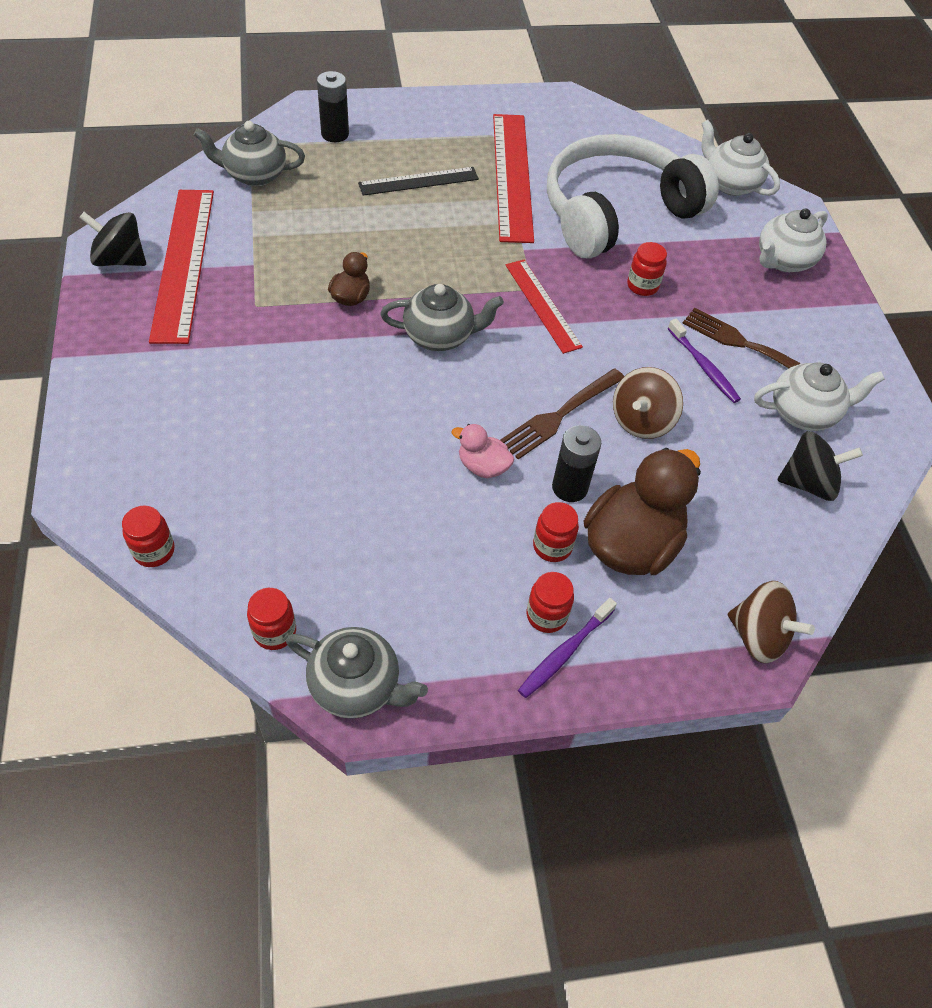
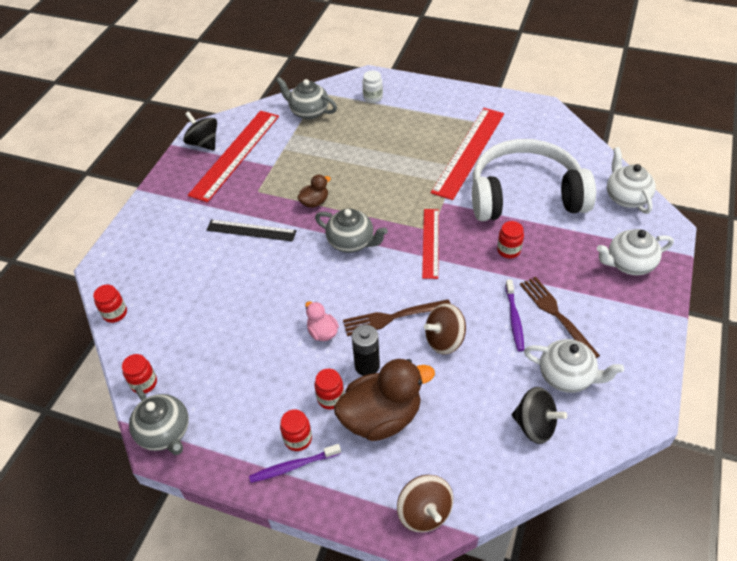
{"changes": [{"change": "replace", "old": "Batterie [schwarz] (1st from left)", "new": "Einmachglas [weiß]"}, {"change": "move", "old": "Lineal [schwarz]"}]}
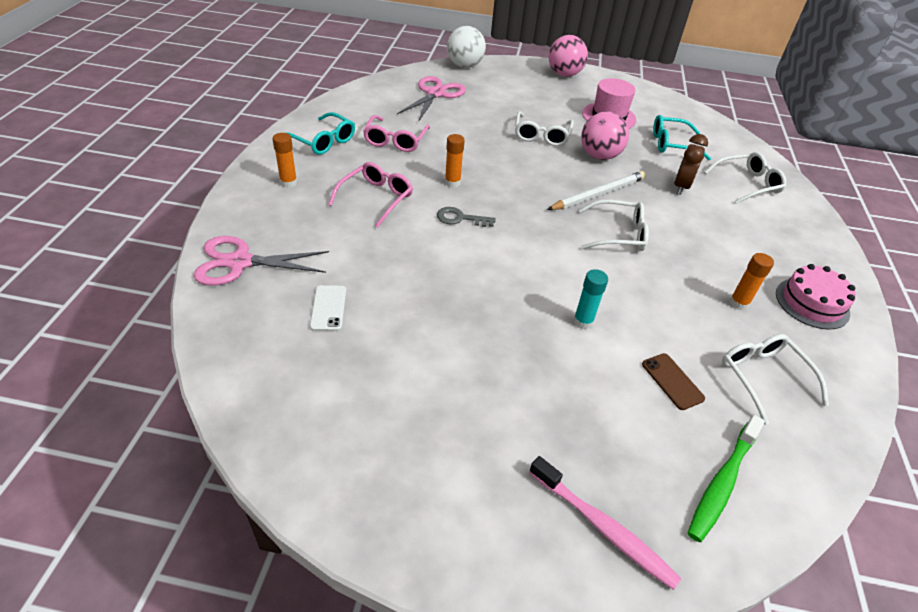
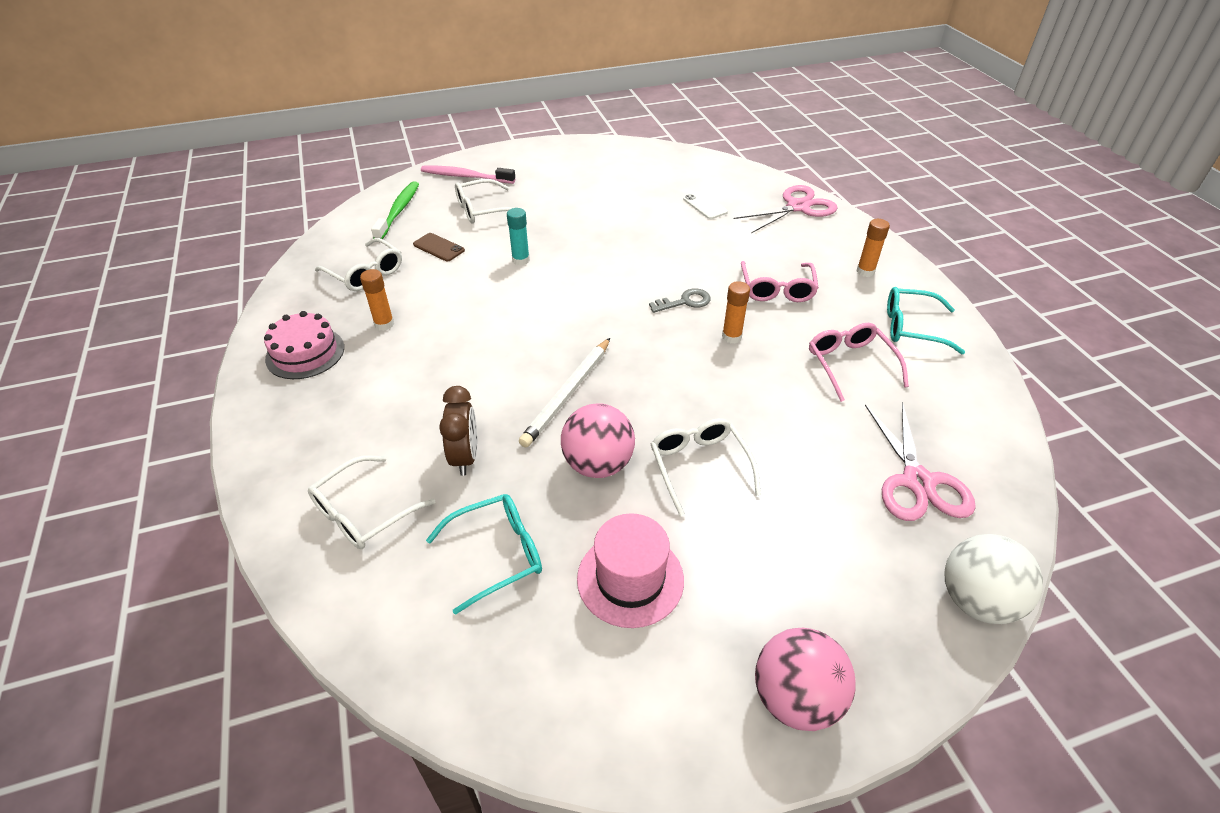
{"changes": [{"change": "move", "old": "Brille [weiß] (2nd from left in the first image)", "new": "Brille [weiß] (3rd from left)"}]}
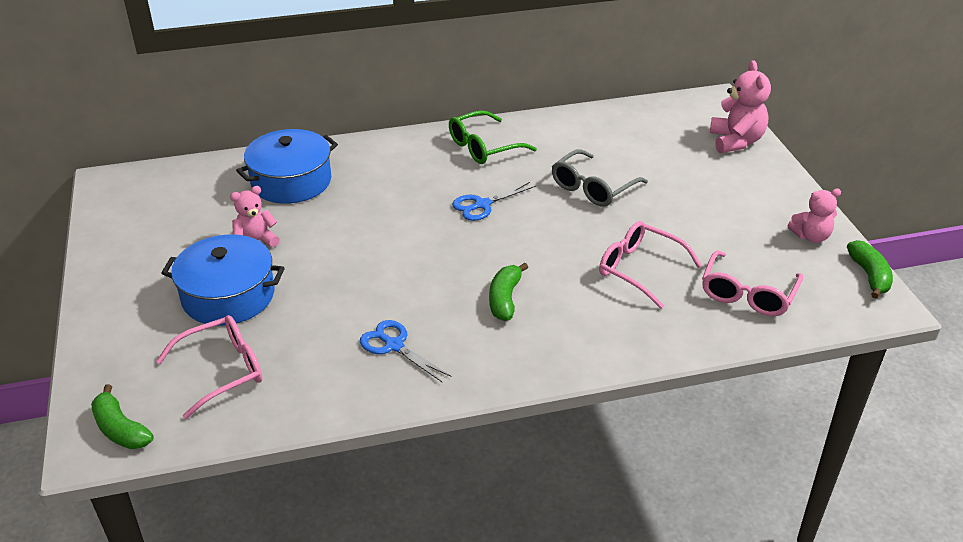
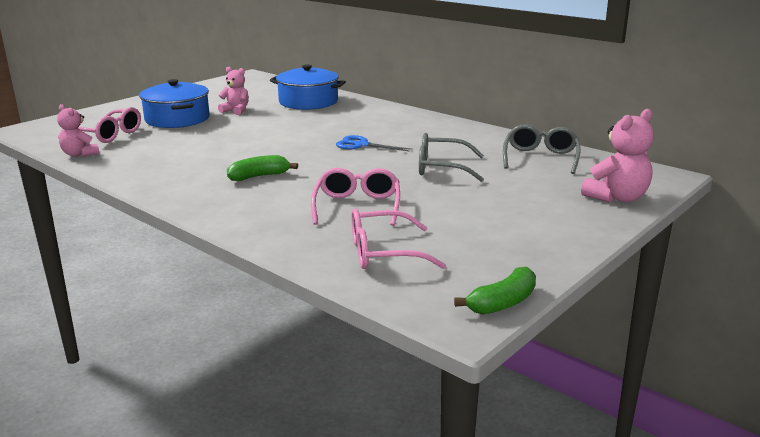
{"changes": [{"change": "delete", "old": "Brille [grün]"}, {"change": "move", "old": "Teddybär [rosa] (3rd from left in the first image)", "new": "Teddybär [rosa] (1st from left)"}, {"change": "delete", "old": "Schere [blau] (1st from left)"}, {"change": "delete", "old": "Banane [grün] (1st from left)"}, {"change": "insert", "new": "Brille [grau] (2nd from left)"}]}
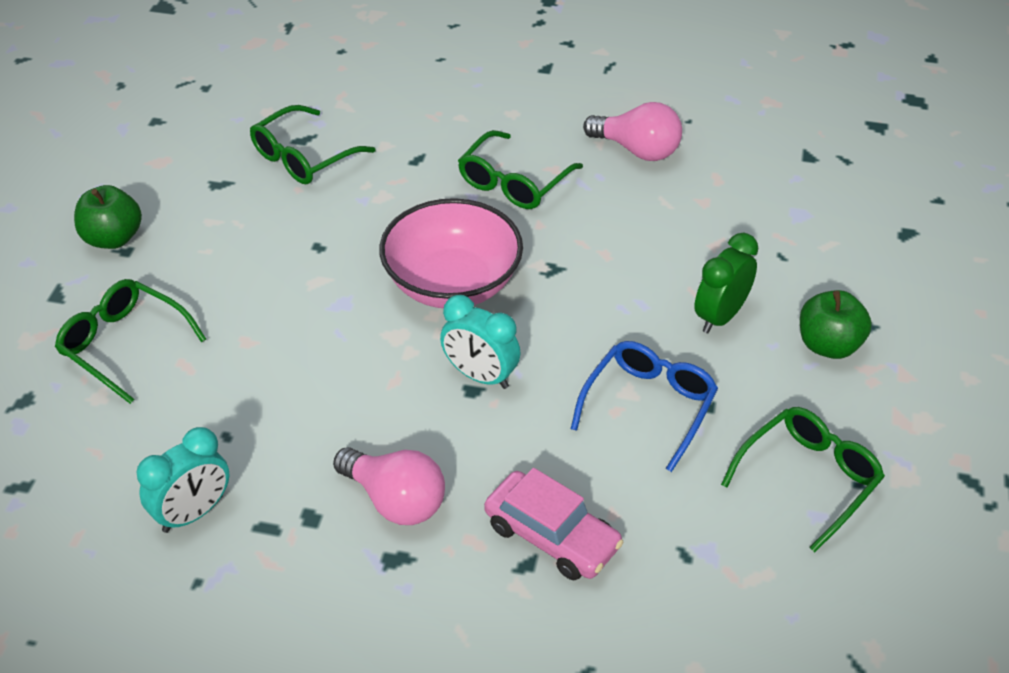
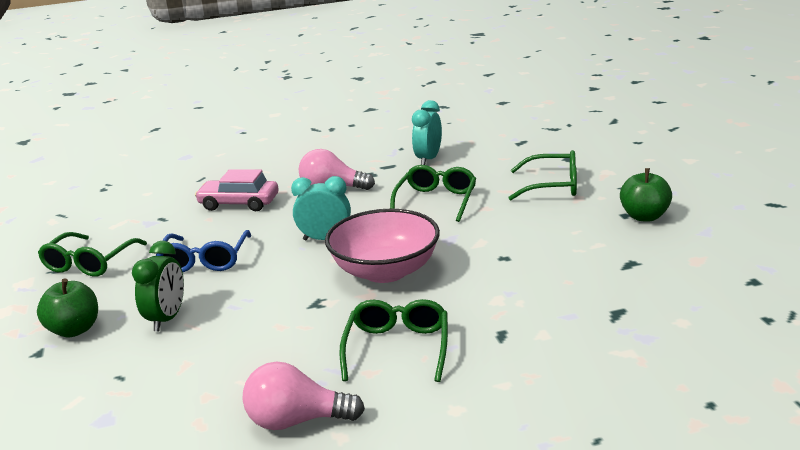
{"changes": [{"change": "move", "old": "Brille [grün] (2nd from left in the first image)", "new": "Brille [grün] (3rd from left)"}]}
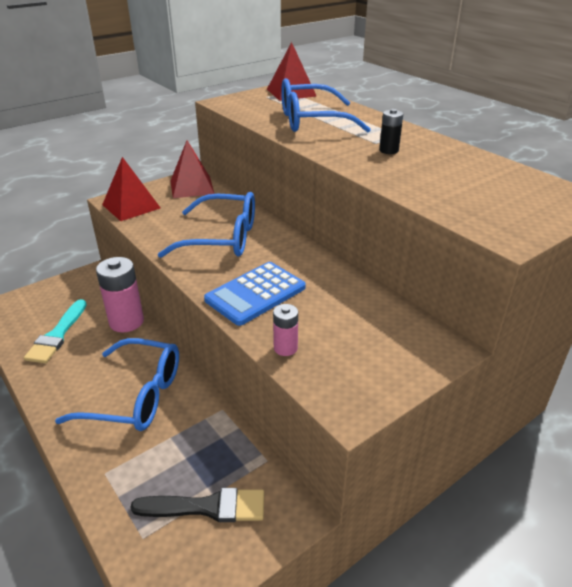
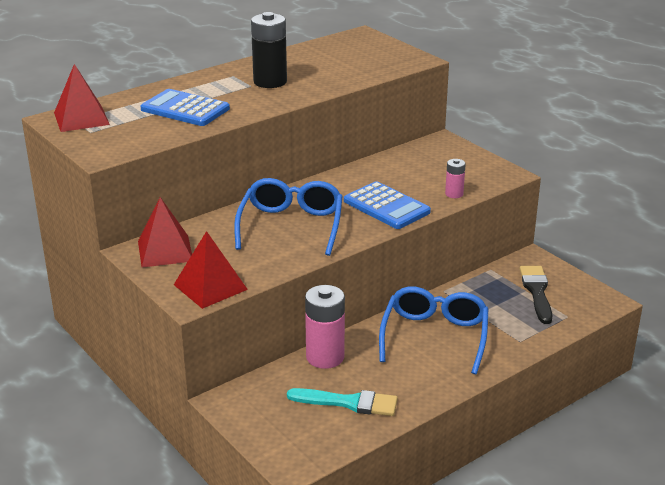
{"changes": [{"change": "replace", "old": "Brille [blau] (3rd from left)", "new": "Taschenrechner [blau] (1st from left)"}, {"change": "resize", "old": "Batterie [schwarz]", "factor": 1.92}]}
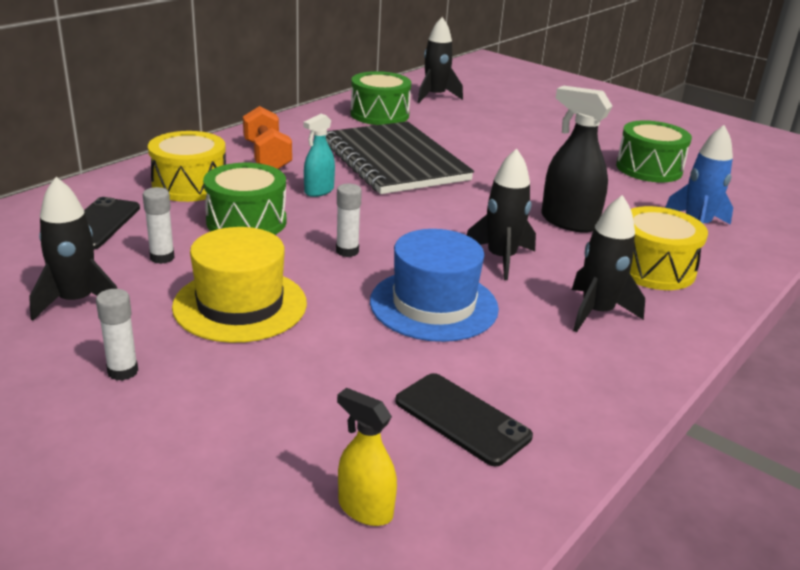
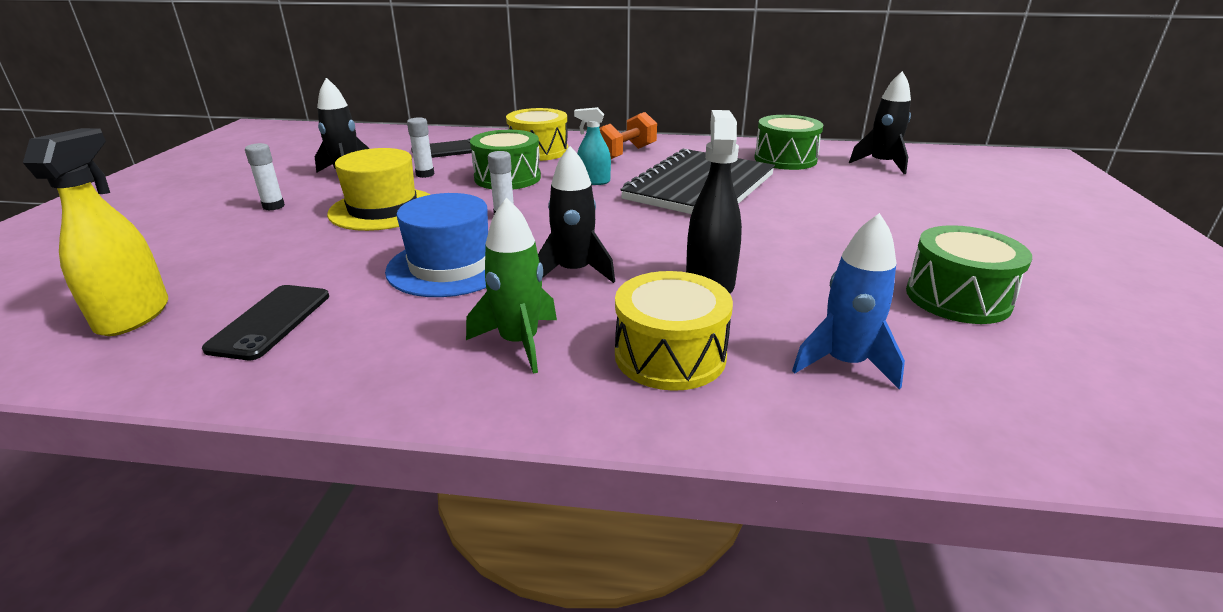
{"changes": [{"change": "recolor", "old": "Rakete [schwarz] (4th from left)", "new": "Rakete [grün]"}, {"change": "resize", "old": "Sprühflasche [gelb]", "factor": 1.66}]}
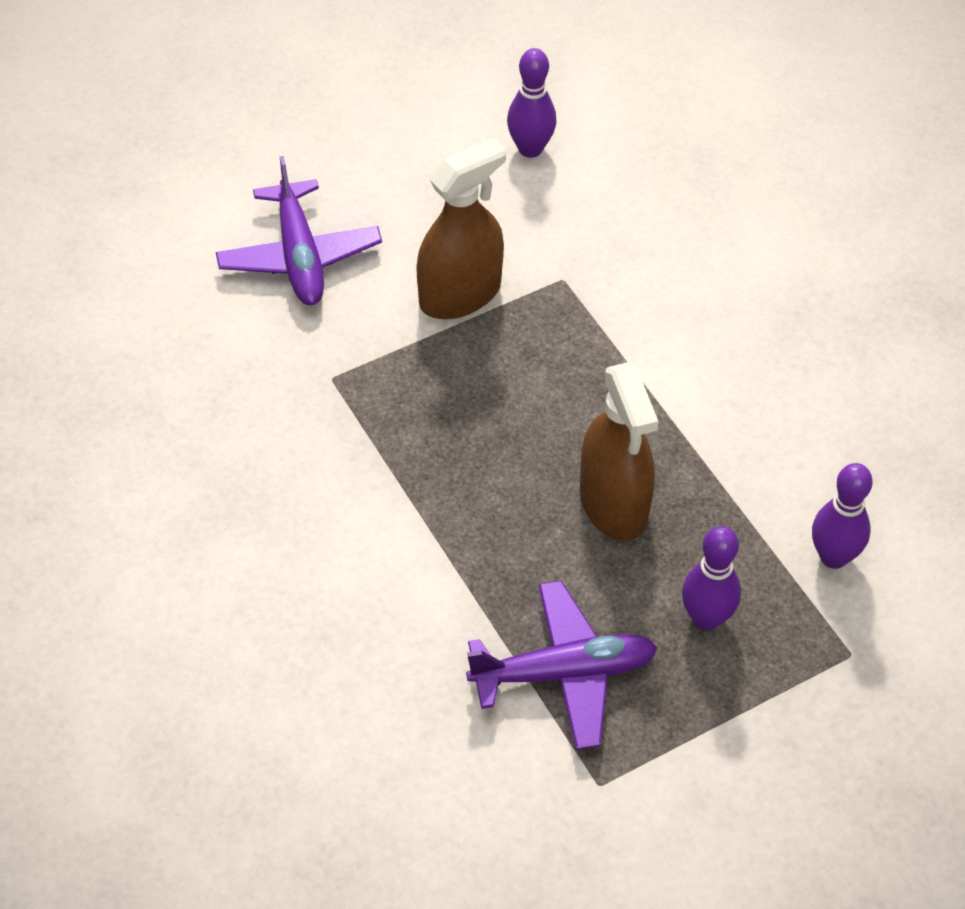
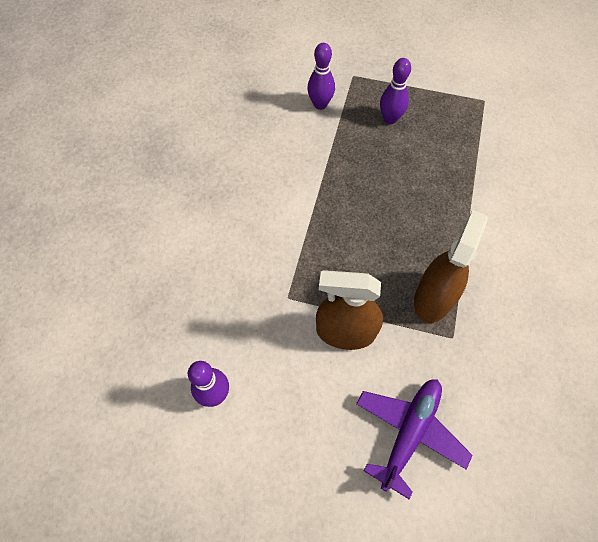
{"changes": [{"change": "move", "old": "Sprühflasche [braun] (2nd from left)"}, {"change": "delete", "old": "Flugzeug [lila] (2nd from left)"}]}
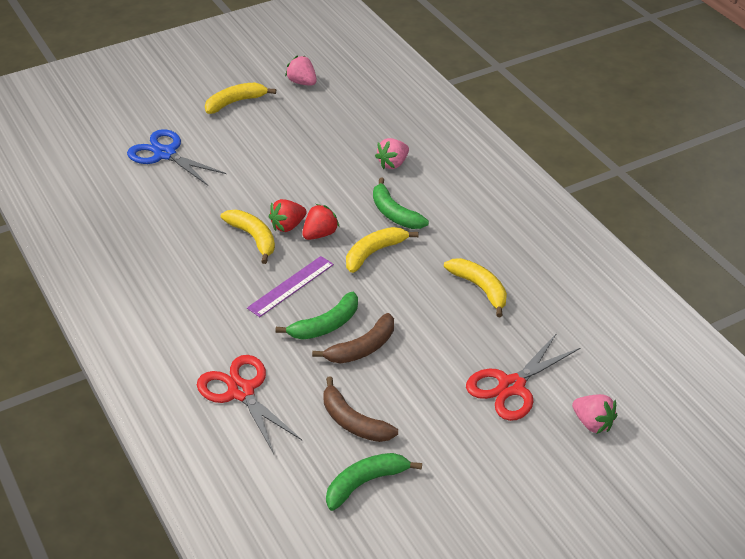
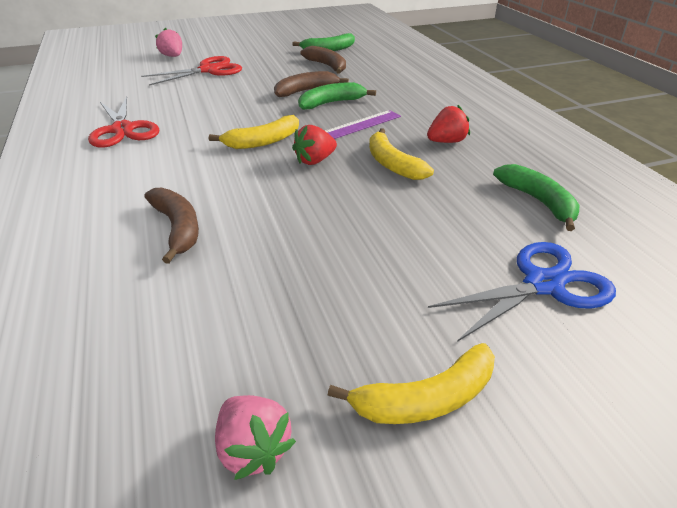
{"changes": [{"change": "rotate", "old": "Schere [blau]", "degrees": -75}, {"change": "replace", "old": "Erdbeere [rosa] (2nd from left)", "new": "Banane [braun] (1st from left)"}, {"change": "move", "old": "Banane [grün] (3rd from left)"}, {"change": "move", "old": "Erdbeere [rot] (1st from left in the first image)", "new": "Erdbeere [rot] (2nd from left)"}, {"change": "delete", "old": "Banane [gelb] (4th from left)"}, {"change": "move", "old": "Schere [rot] (1st from left)"}]}
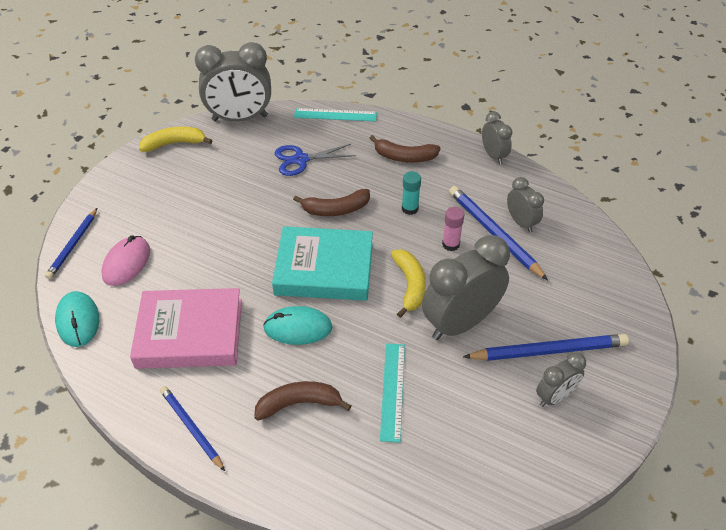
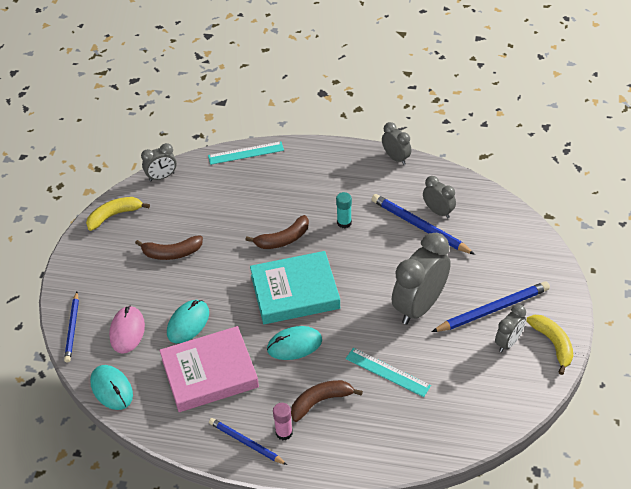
{"changes": [{"change": "resize", "old": "Wecker [grau] (1st from left)", "factor": 0.52}, {"change": "move", "old": "Banane [braun] (3rd from left in the first image)", "new": "Banane [braun] (1st from left)"}, {"change": "delete", "old": "Schere [blau]"}, {"change": "move", "old": "Klebestift [rosa]"}, {"change": "move", "old": "Banane [gelb] (2nd from left)"}, {"change": "rotate", "old": "Lineal [türkis] (2nd from left)", "degrees": -45}, {"change": "insert", "new": "Computermaus [türkis] (2nd from left)"}]}
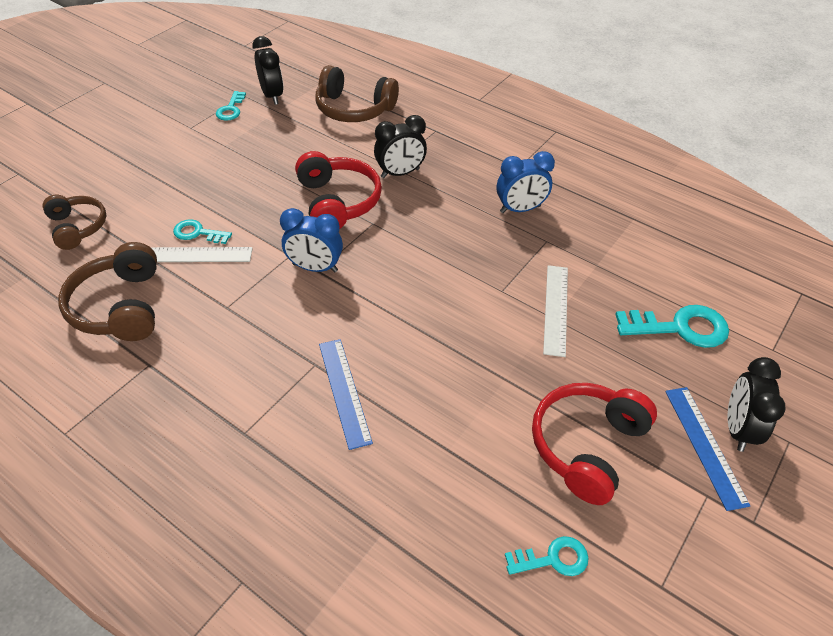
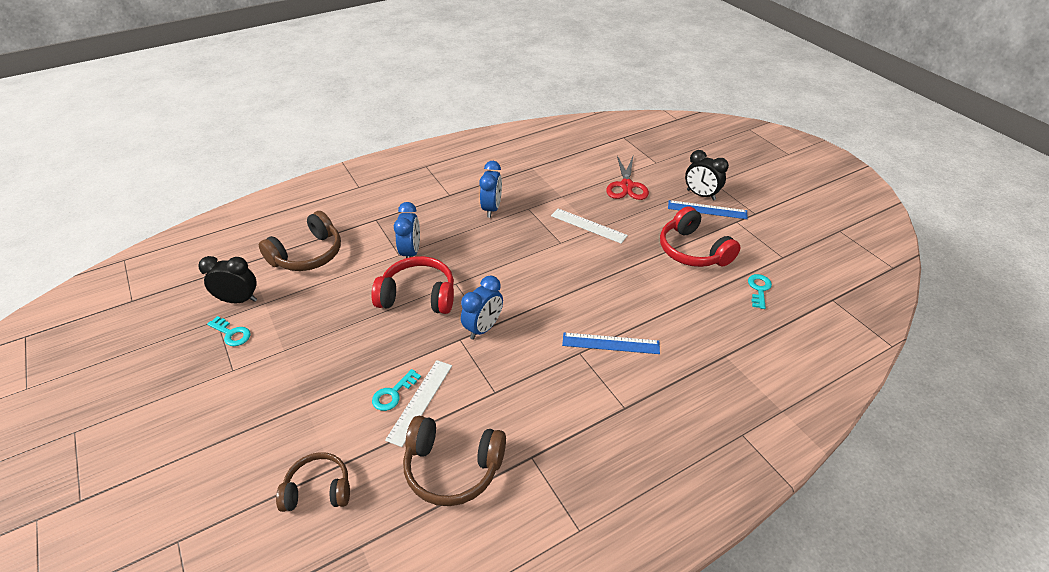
{"changes": [{"change": "recolor", "old": "Wecker [schwarz] (2nd from left)", "new": "Wecker [blau] (1st from left)"}, {"change": "replace", "old": "Schlüssel [türkis] (4th from left)", "new": "Schere [rot]"}]}
